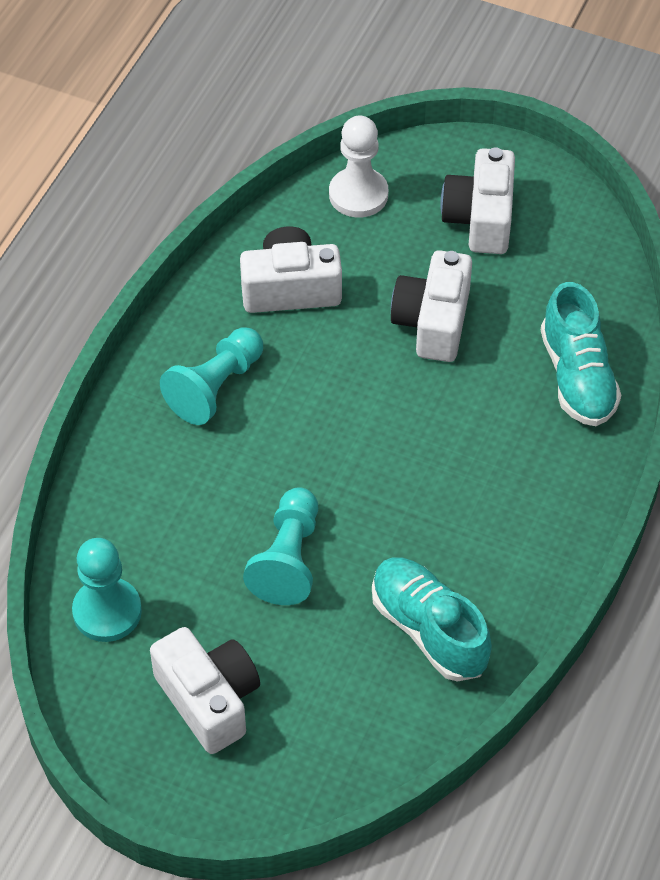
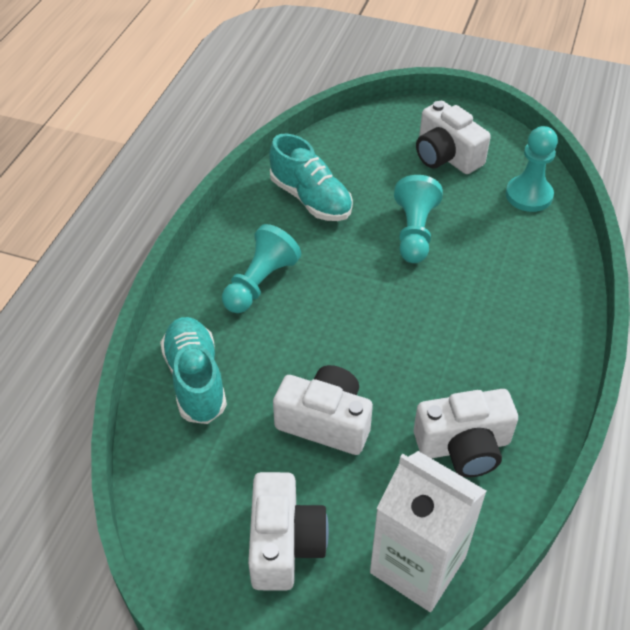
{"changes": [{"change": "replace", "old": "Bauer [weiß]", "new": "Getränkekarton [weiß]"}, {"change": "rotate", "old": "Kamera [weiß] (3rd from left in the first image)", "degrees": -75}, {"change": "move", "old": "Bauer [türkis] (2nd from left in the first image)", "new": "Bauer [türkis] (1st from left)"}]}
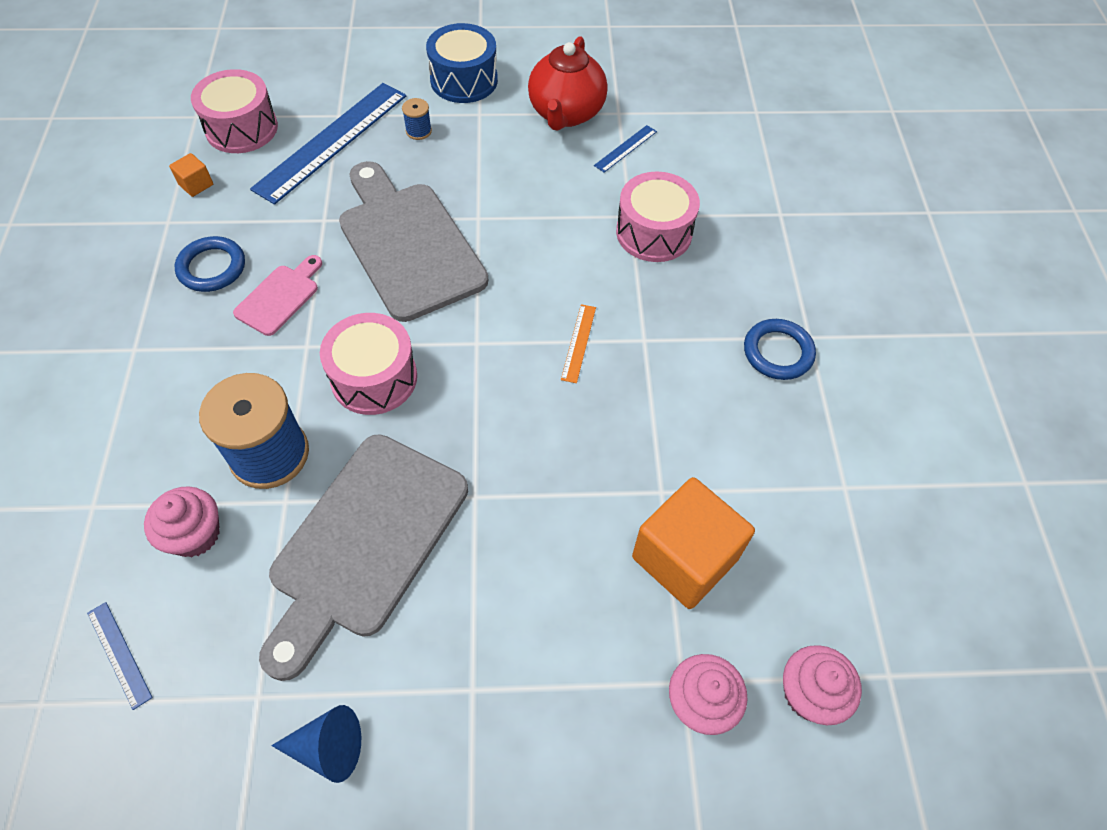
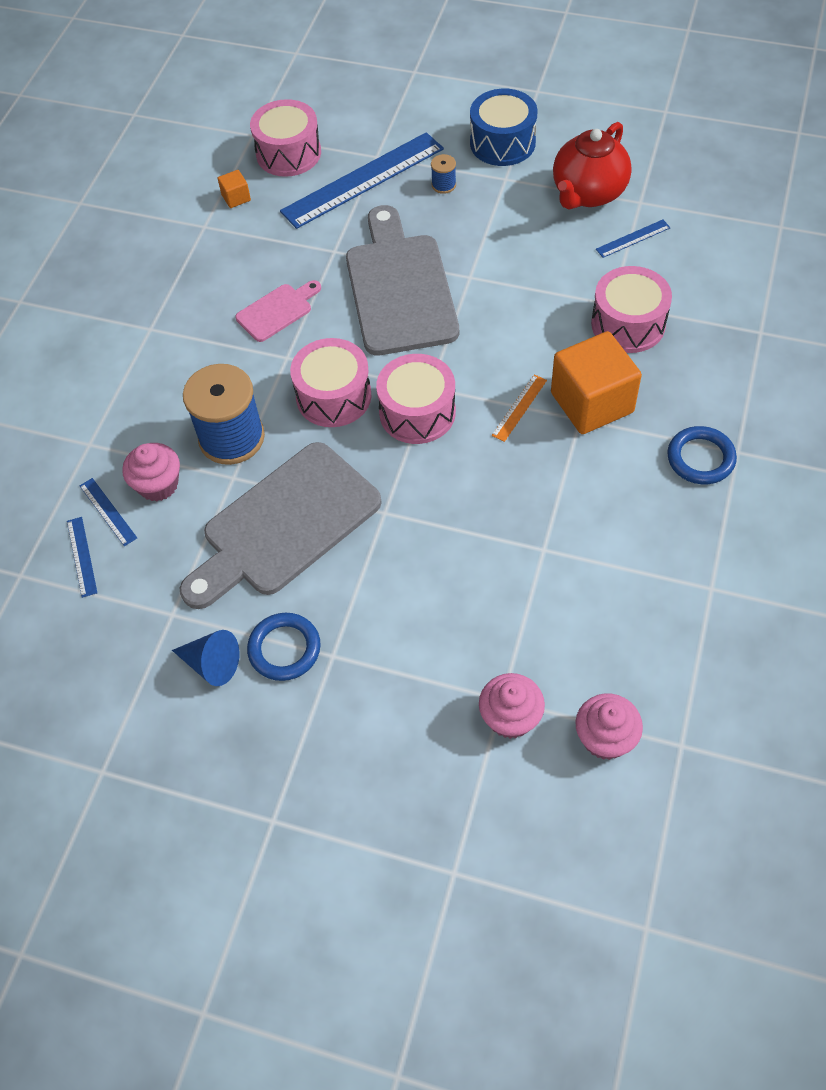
{"changes": [{"change": "move", "old": "Ring [blau] (1st from left)"}, {"change": "move", "old": "Kubus [orange] (2nd from left)"}, {"change": "insert", "new": "Trommel [rosa] (3rd from left)"}, {"change": "insert", "new": "Lineal [blau] (2nd from left)"}]}
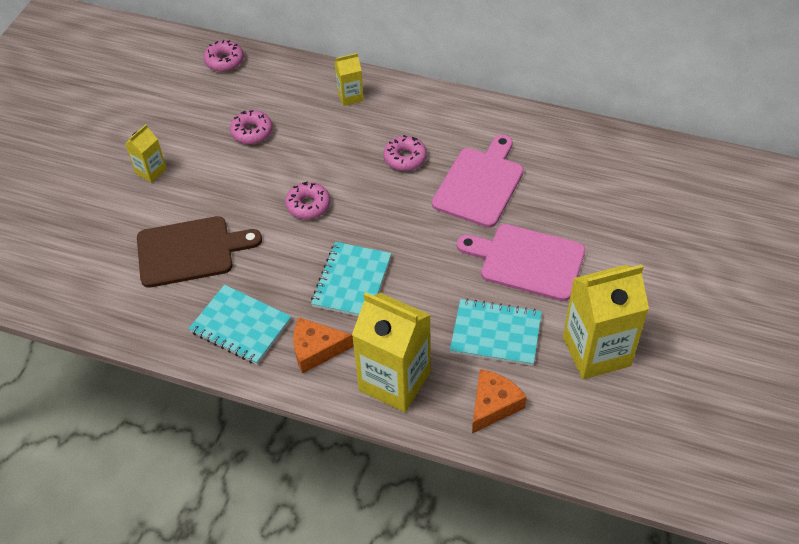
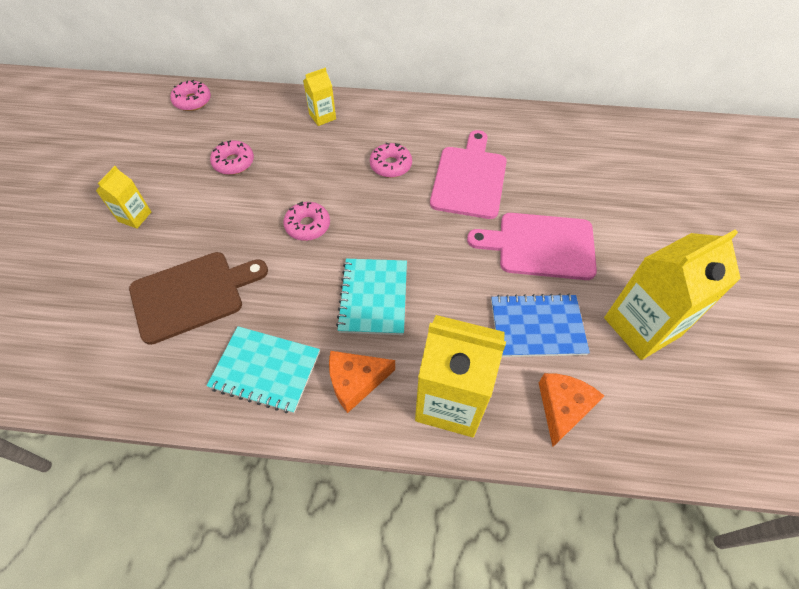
{"changes": [{"change": "recolor", "old": "Notizbuch [türkis] (3rd from left)", "new": "Notizbuch [blau]"}]}
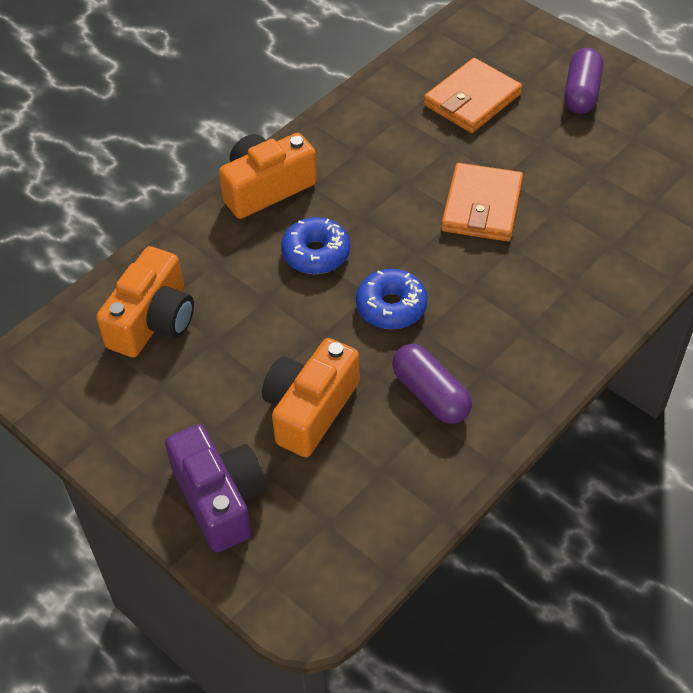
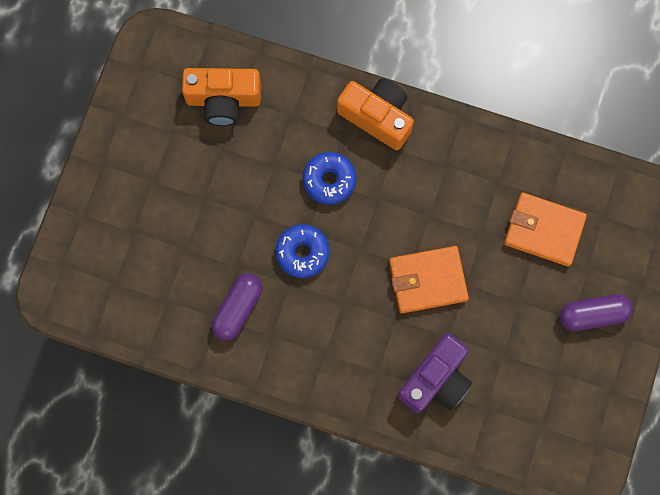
{"changes": [{"change": "delete", "old": "Kamera [orange] (3rd from left)"}, {"change": "move", "old": "Kamera [lila]"}]}
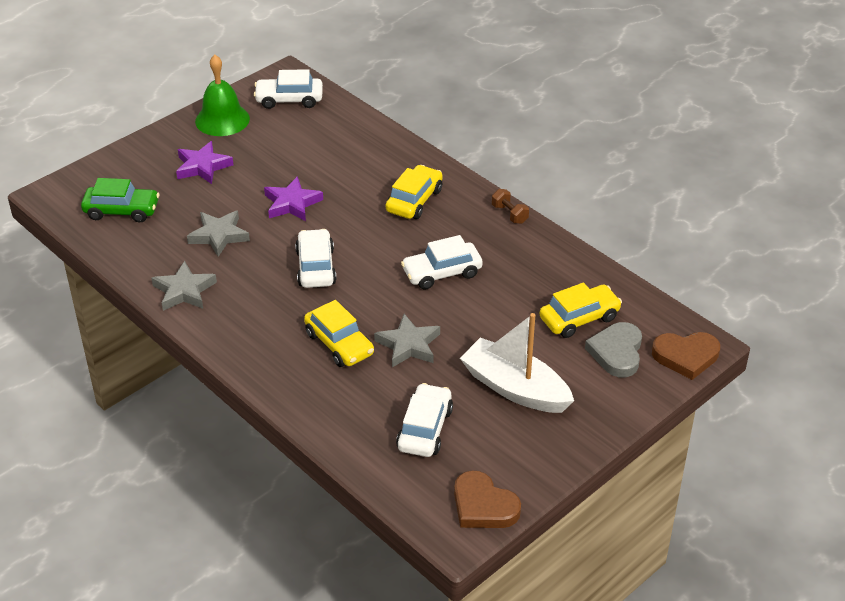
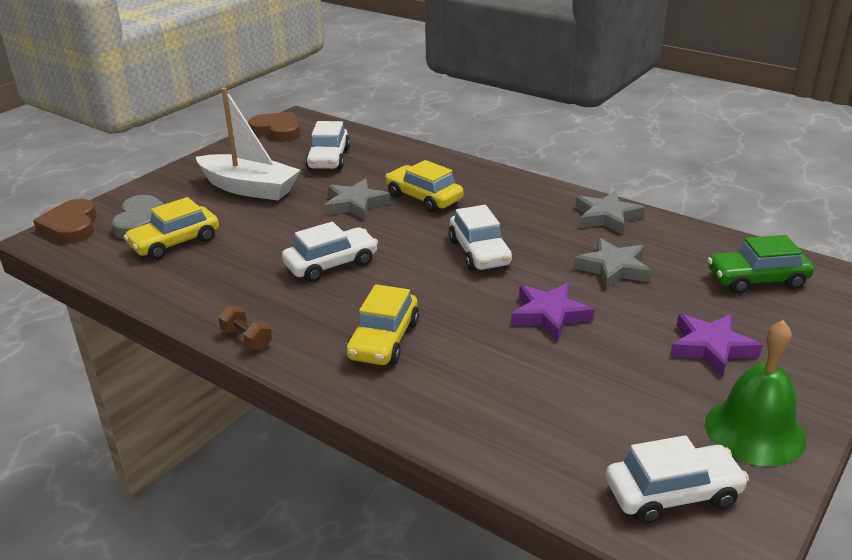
{"changes": [{"change": "rotate", "old": "Herz [braun] (2nd from left in the first image)", "degrees": -90}]}
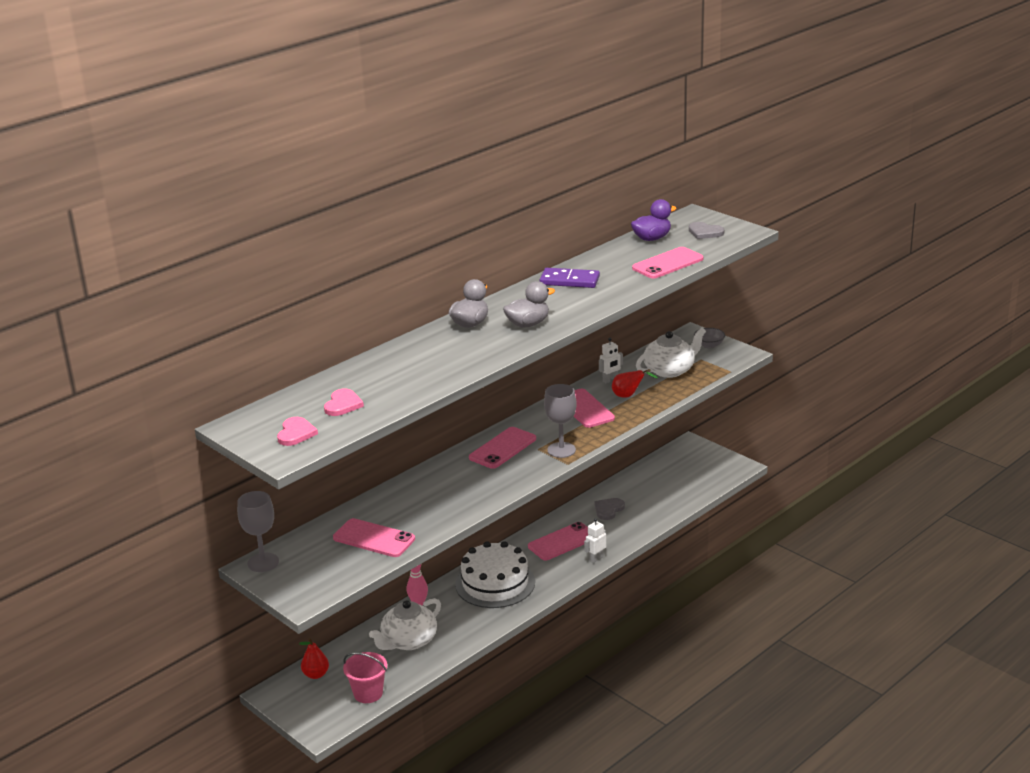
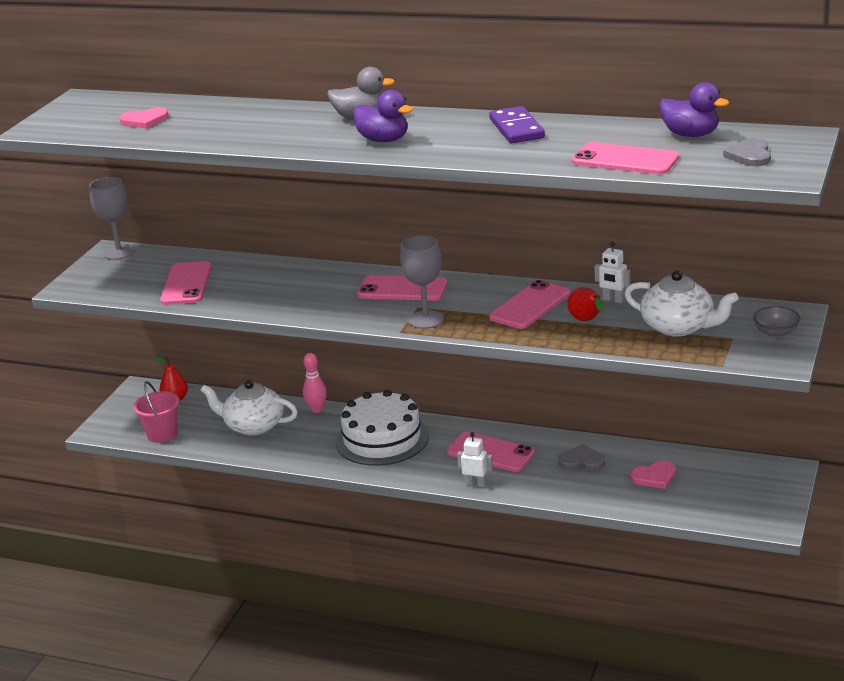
{"changes": [{"change": "recolor", "old": "Ente [grau] (2nd from left)", "new": "Ente [lila] (1st from left)"}, {"change": "move", "old": "Herz [rosa] (1st from left in the first image)", "new": "Herz [rosa] (2nd from left)"}]}
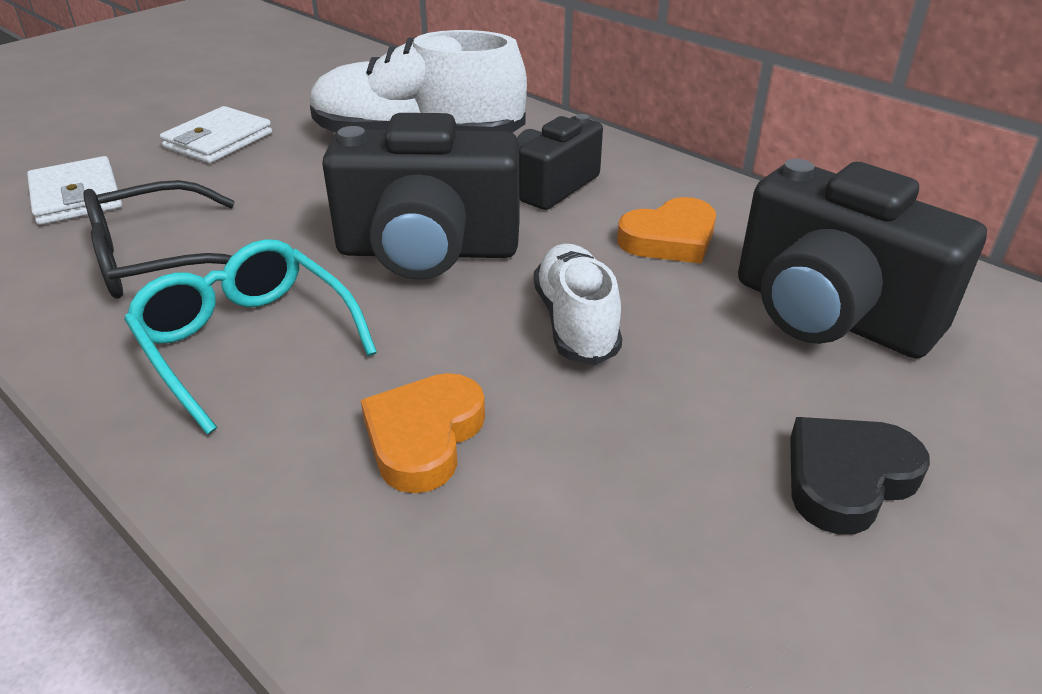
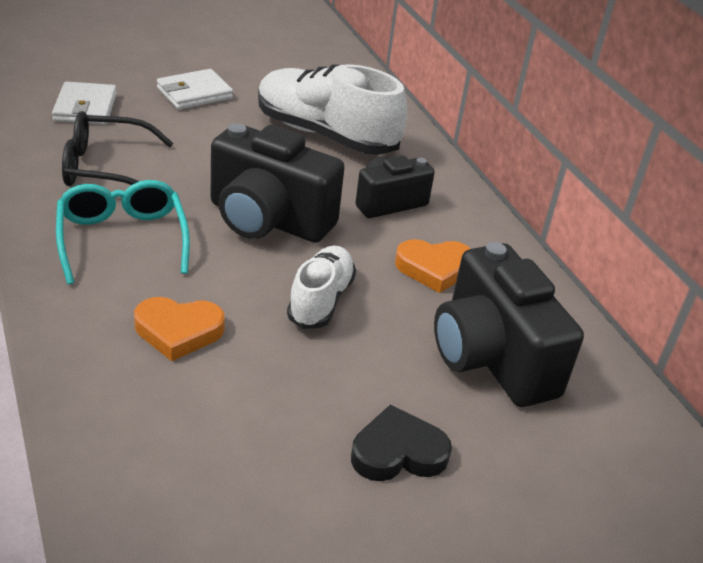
{"changes": [{"change": "rotate", "old": "Herz [orange] (1st from left)", "degrees": -135}]}
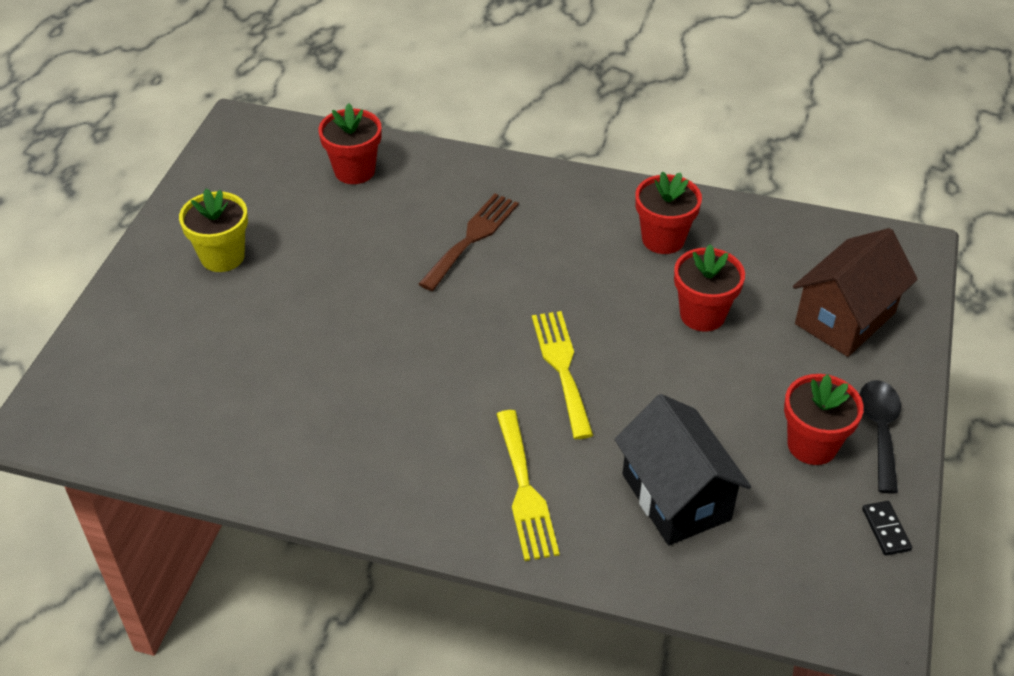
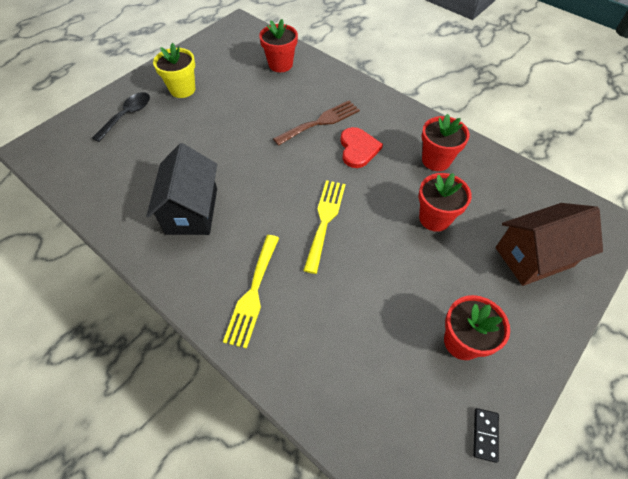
{"changes": [{"change": "move", "old": "Löffel [schwarz]"}, {"change": "move", "old": "Haus [schwarz]"}, {"change": "insert", "new": "Herz [rot]"}]}
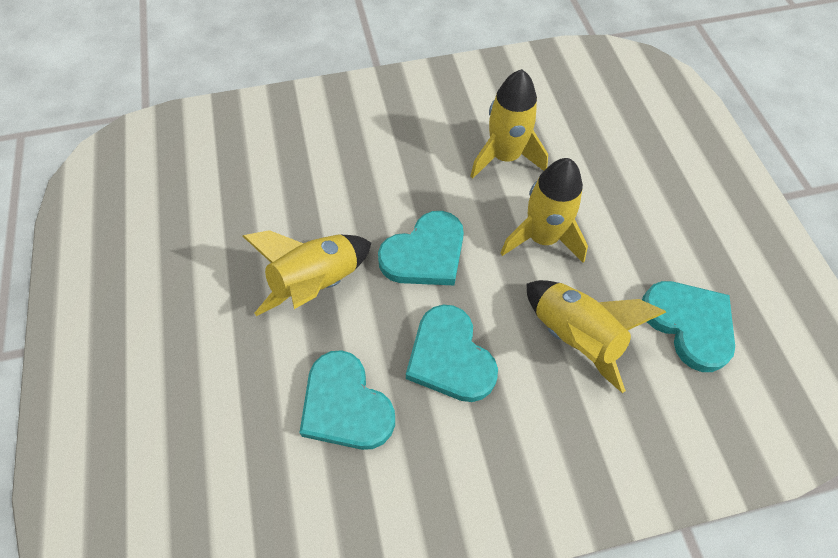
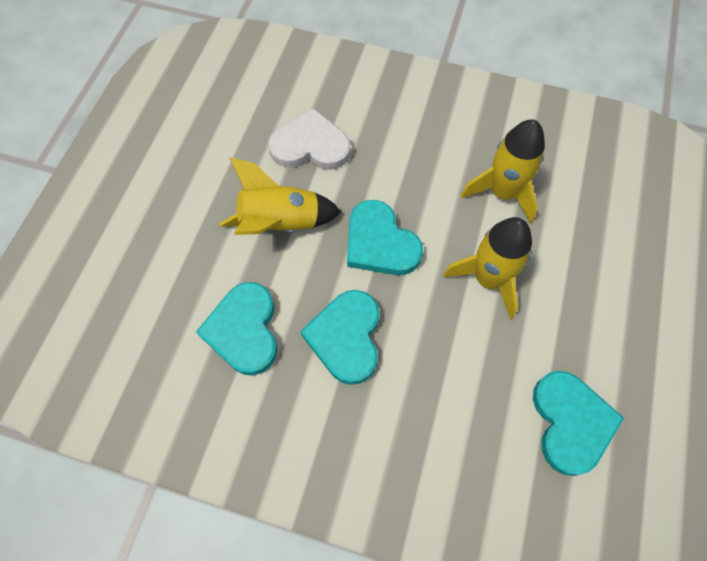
{"changes": [{"change": "rotate", "old": "Herz [türkis] (2nd from left in the first image)", "degrees": 60}, {"change": "delete", "old": "Rakete [gelb] (4th from left)"}, {"change": "insert", "new": "Herz [weiß]"}]}
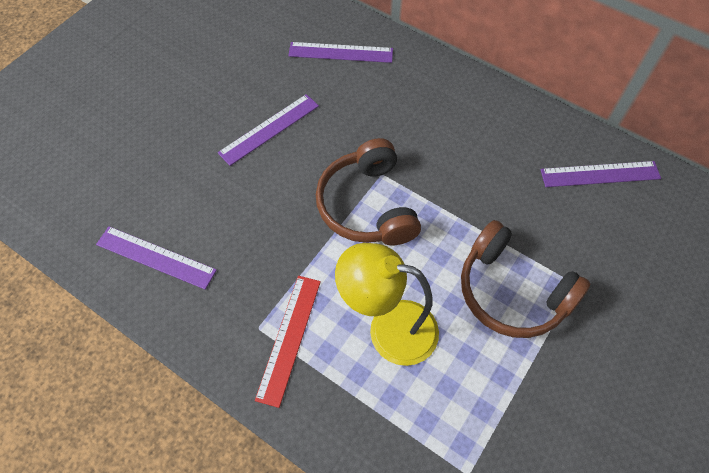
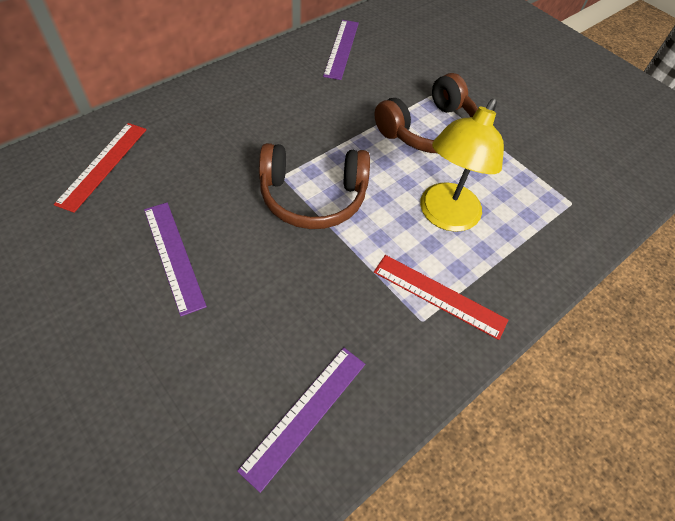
{"changes": [{"change": "recolor", "old": "Lineal [lila] (3rd from left)", "new": "Lineal [rot] (1st from left)"}]}
